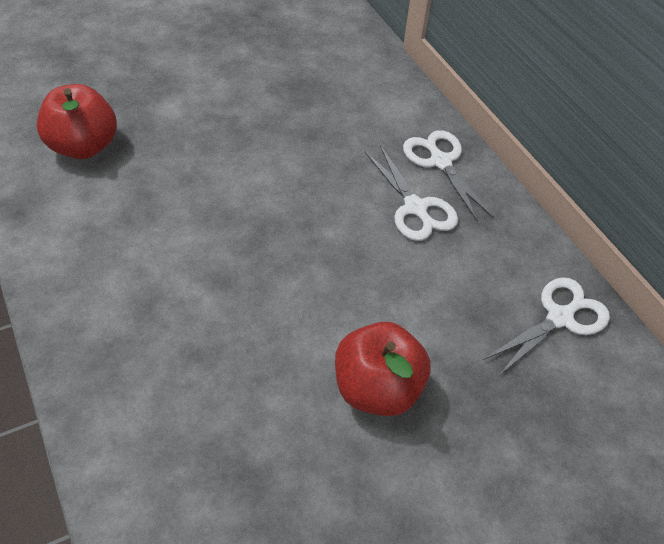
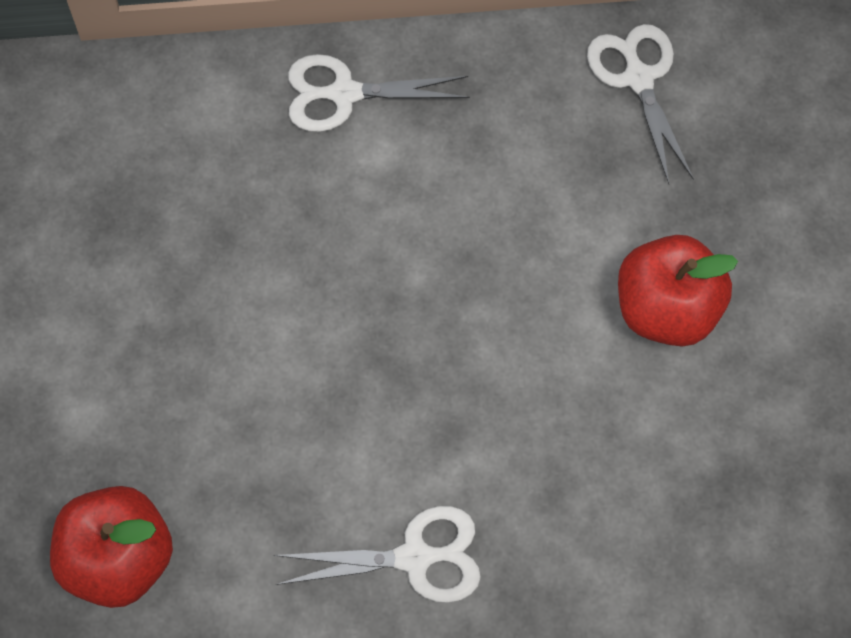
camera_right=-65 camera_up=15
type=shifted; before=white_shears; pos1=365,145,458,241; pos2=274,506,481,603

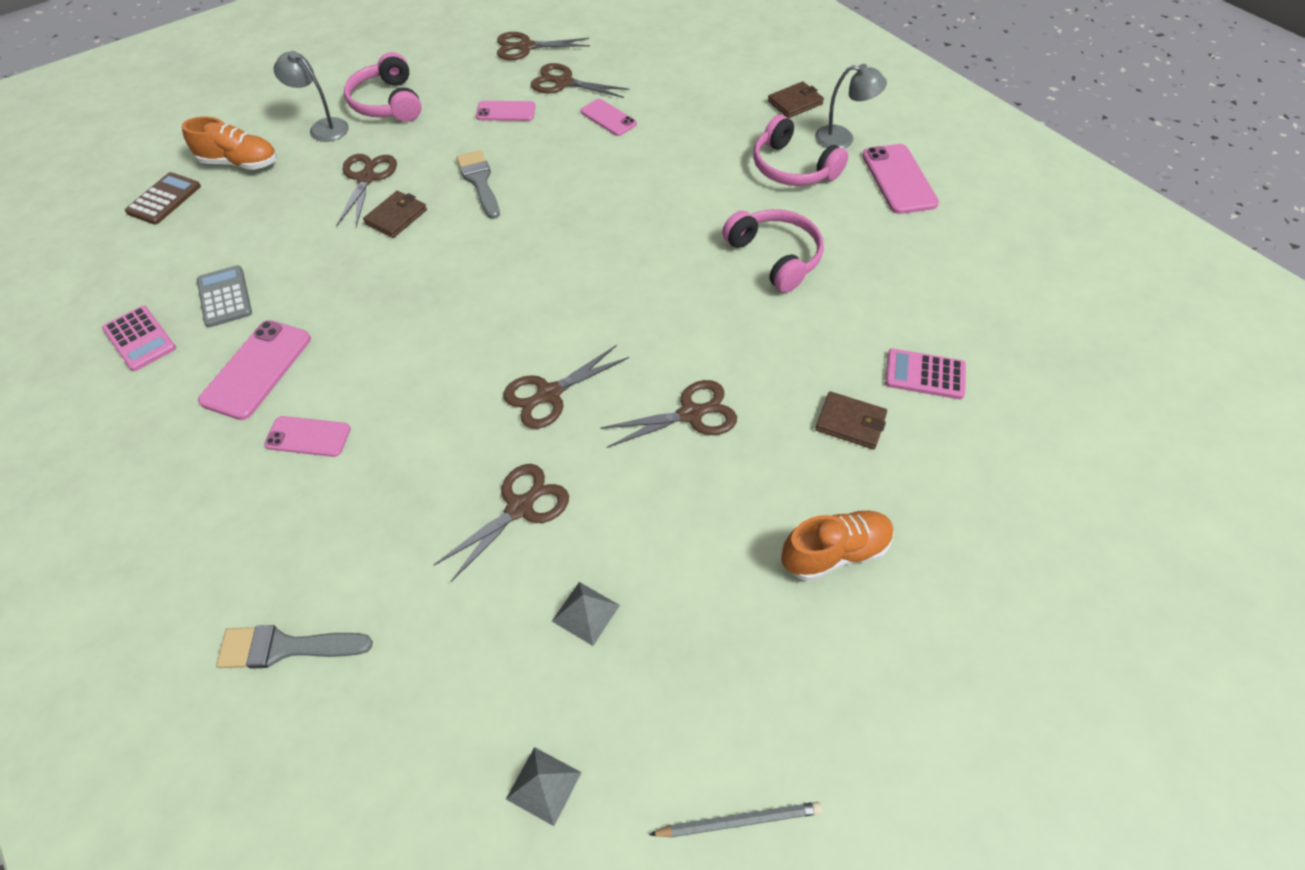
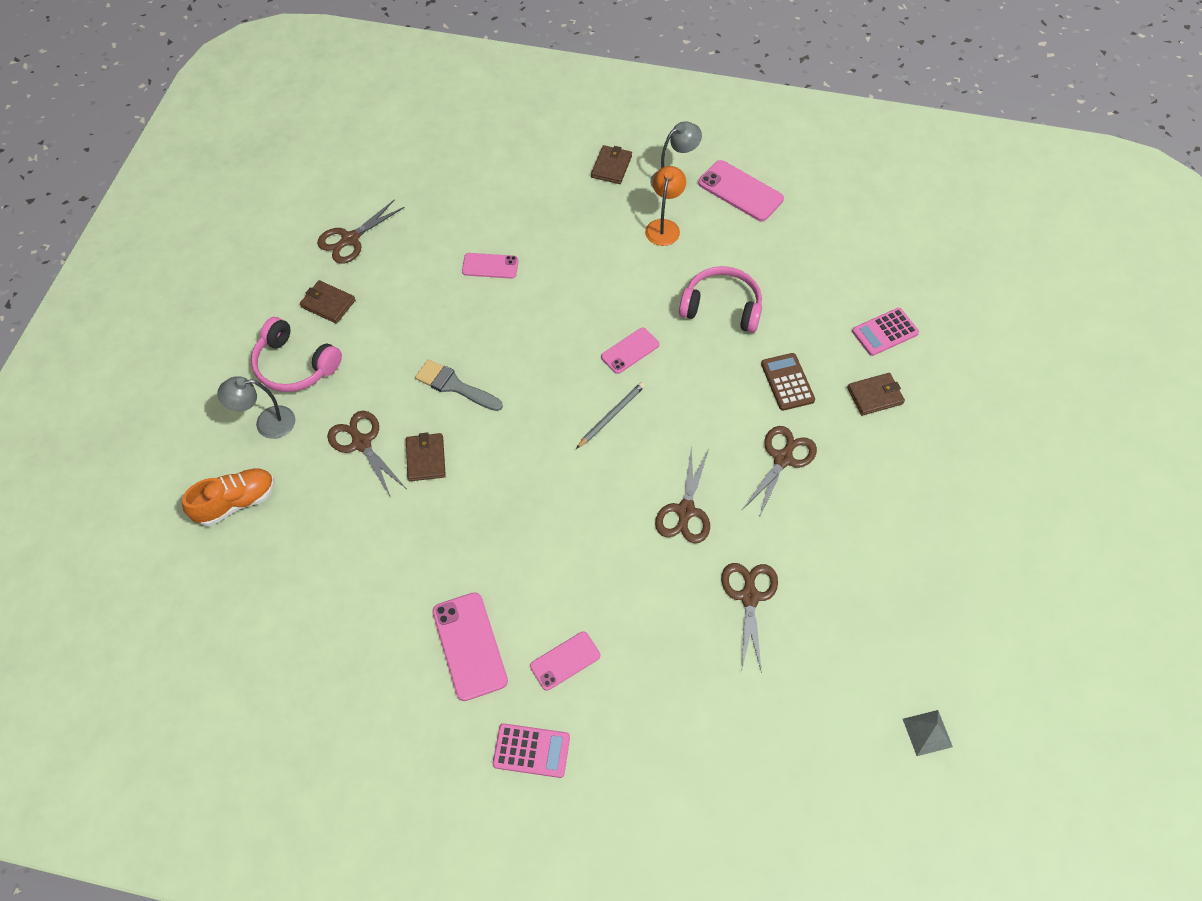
camera_right=-40 camera_up=5
type=shifted; before=pink_adding_machine; pos1=102,306,176,371; pos2=493,723,570,778
type=shifted; before=russet_adding_machine; pos1=125,172,201,225; pos2=761,353,815,411
type=gone; before=gray_adding_machine; pos1=197,265,252,327
type=gone; before=gray_brush; pos1=216,625,373,669
type=shifted; before=pink_mobile_phone; pos1=476,101,536,121; pos2=601,328,659,374
type=gone; before=russet_shears; pos1=531,63,629,98
type=gone; before=gray_solid_pyramid; pos1=552,582,620,646
type=shifted; before=gray_lead_pencil; pos1=649,802,822,837; pos2=576,382,645,449
type=swapped; before=pink_over-ear_headphones; after=bright_orange_reading_lamp; pos1=753,115,848,186; pos2=645,166,686,246
type=gone; before=bright_orange_shoe; pos1=781,510,894,581
type=new; after=russet_billfold; pos2=300,280,355,324

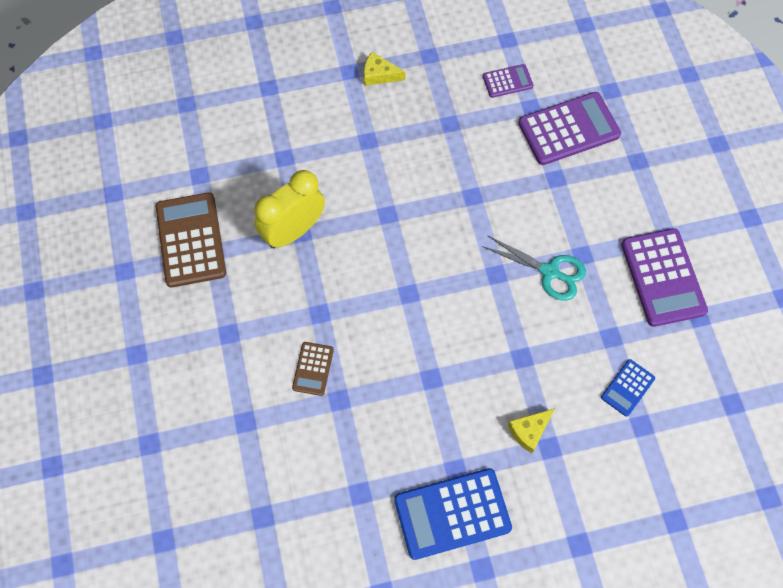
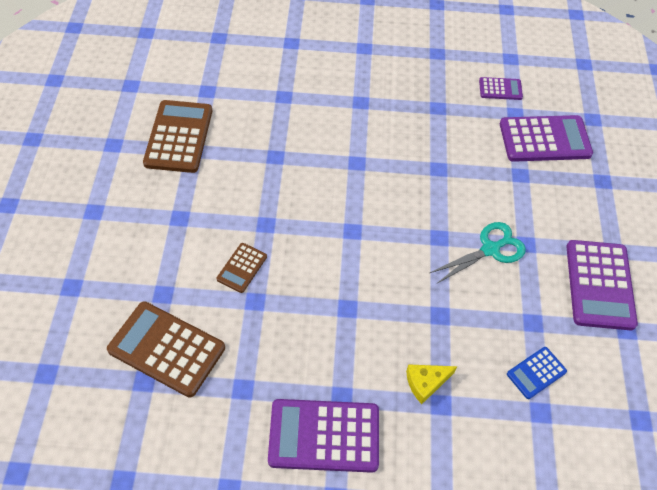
camera_right=15 camera_up=-10
type=gone; before=bright_yellow_clock; pos1=254,170,325,248
type=gone; before=bright_yellow_cheese; pos1=364,52,405,86
type=repainted; before=blue_adding_machine; after=purple_adding_machine; pos1=394,468,512,560; pos2=268,399,379,473
type=rotated; before=aqua_shears; pos1=482,235,586,301; pos2=430,222,526,284; turn=-75
type=new; after=russet_adding_machine; pos2=107,301,225,398

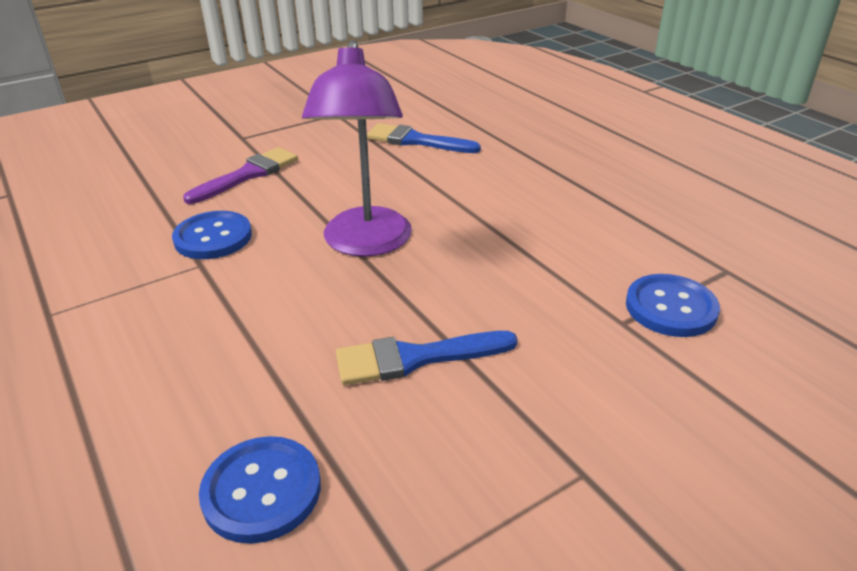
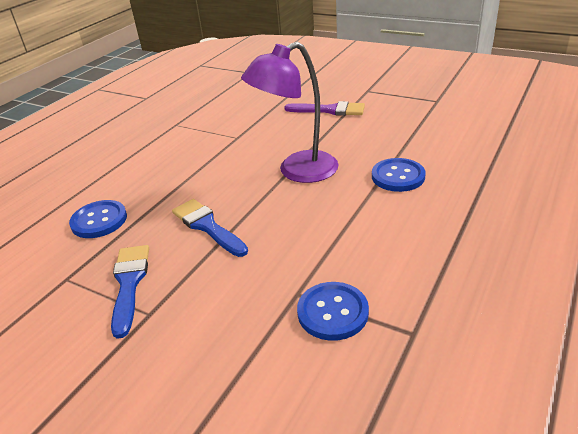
camera_right=65 camera_up=0
type=shifted; before=blue_button; pos1=172,211,252,259; pos2=372,158,426,192
type=shifted; before=blue_brush; pos1=367,123,481,153; pos2=111,245,149,339

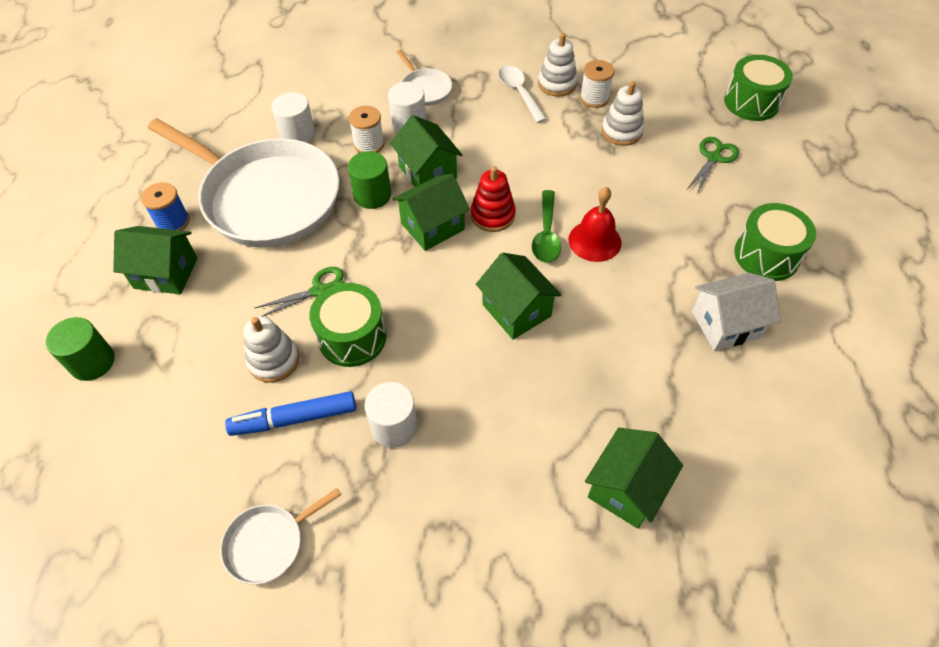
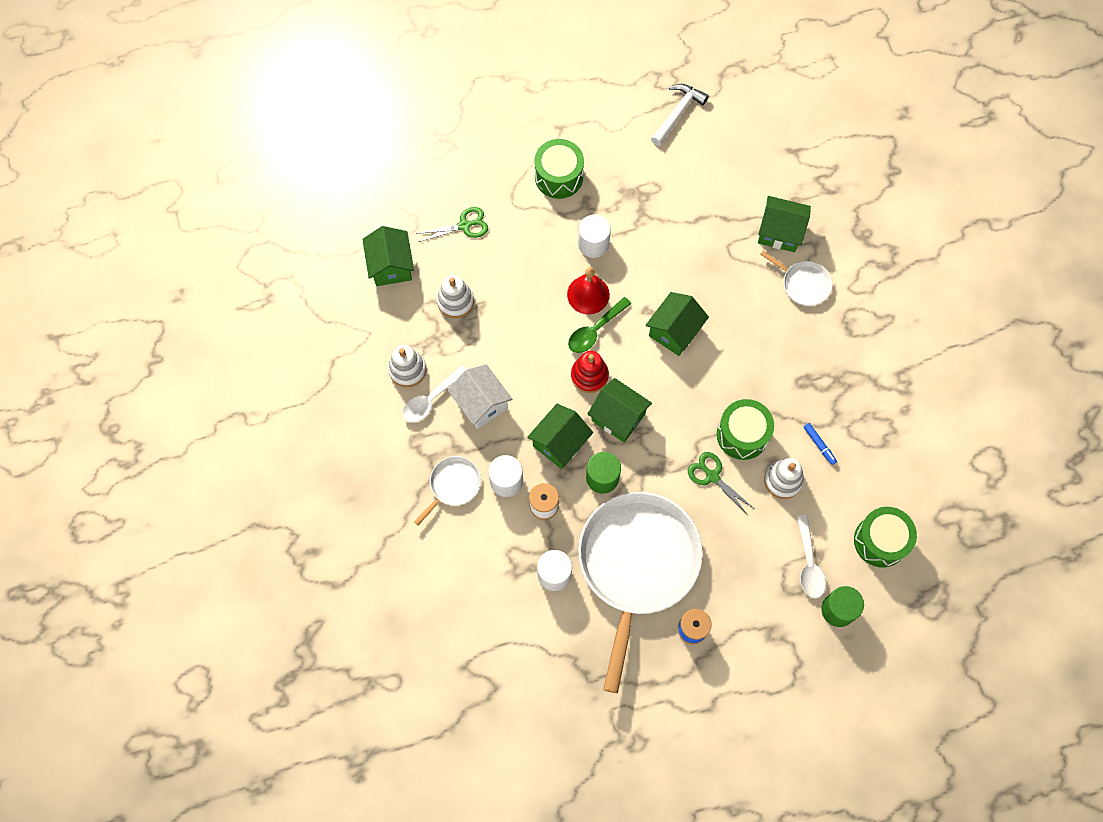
camera_right=-110 camera_up=15
type=shifted; before=emerald_toy_house; pos1=113,226,198,294; pos2=362,226,414,286
type=shifted; before=white_pan; pos1=220,488,341,584; pos2=760,251,832,306
type=scaled; before=blue_marker; pos1=225,391,356,436; pos2=804,423,837,465; scale=0.53
type=shifted; before=white_cylinder_shape; pos1=365,382,418,448; pos2=578,214,611,258
type=rotated; before=emerald_tablespoon; pos1=532,190,561,263; pos2=568,297,631,353; turn=150
type=gone; before=white_bobbin; pos1=580,60,615,108
type=rotated; before=emerald_shears; pos1=687,137,739,194; pos2=416,207,488,242; turn=150
type=shifted; before=white_toy_house; pos1=692,273,781,351; pos2=448,364,512,429
type=shifted; before=emerald_snare_drum; pos1=724,55,793,121; pos2=854,507,917,568
type=new; after=white_hammer; pos2=651,84,709,146
type=new; after=white_tablespoon; pos2=797,515,826,598

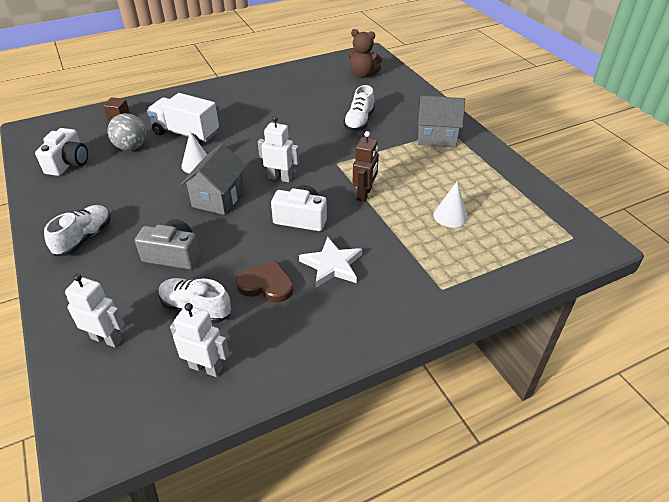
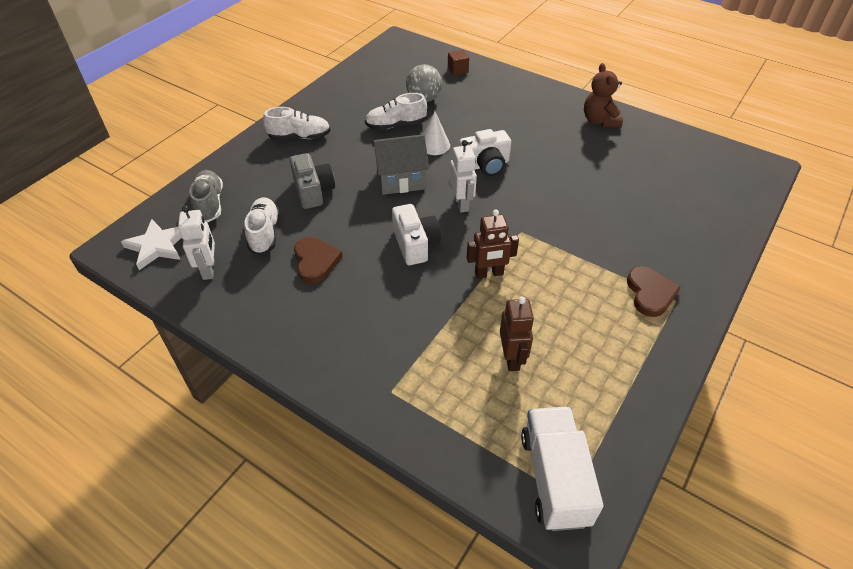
camera_right=60 camera_up=5
type=shifted; before=white_compact_camera; pos1=35,128,88,176; pos2=459,129,511,176
type=swapped; before=white_toy_robot; after=gray_shoe; pos1=65,274,125,347; pos2=189,170,223,222
type=shifted; before=white_truck; pos1=147,93,219,144; pos2=521,407,603,531
type=shifted; before=white_five-pointed_star; pos1=299,237,362,287; pos2=121,219,182,270
type=shifted; before=white_shoe; pos1=343,85,375,131; pos2=365,93,427,130
type=shifted; before=russet_teddy_bear; pos1=348,29,382,78; pos2=584,63,623,128
type=swapped; before=gray_toy_house; after=russet_heart; pos1=418,95,465,147; pos2=627,266,681,317
type=swapped; before=white_solid_cone; after=russet_toy_robot; pos1=433,182,468,228; pos2=500,297,534,371

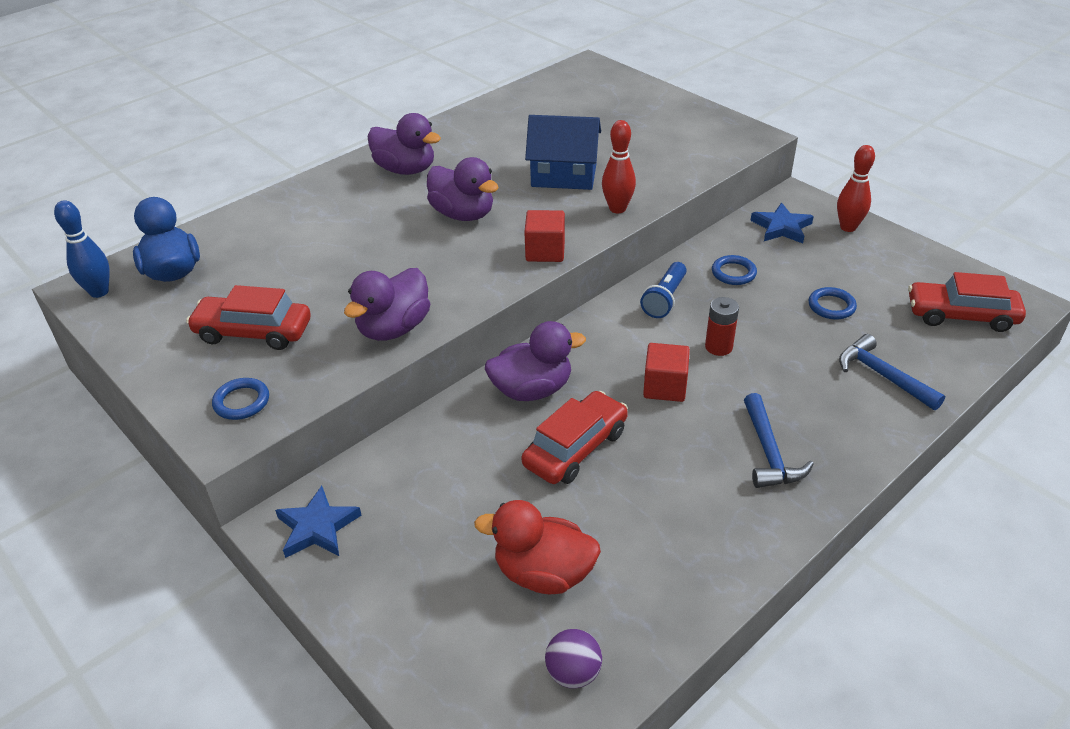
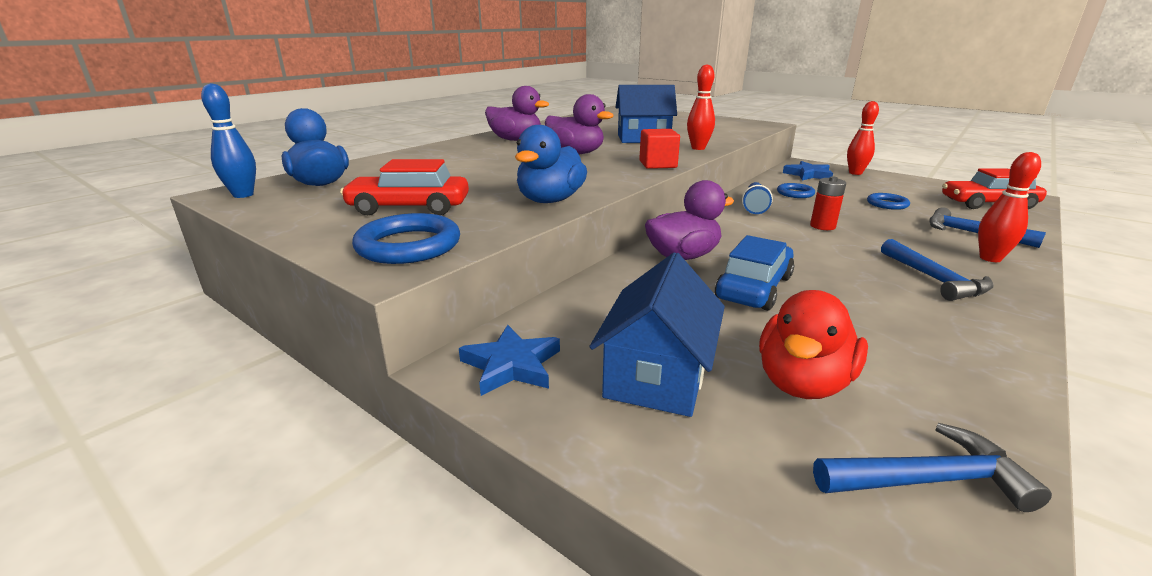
camera_right=-10 camera_up=-15
type=scaled; before=blue_ring; pos1=212,378,269,420; pos2=352,213,460,264; scale=1.65
type=repainted; before=purple_duck; after=blue_duck; pos1=344,268,430,341; pos2=515,125,587,203
type=rotated; before=crimson_duck; pos1=474,500,601,594; pos2=759,290,868,399; turn=-60
type=repainted; before=crimson_automobile; after=blue_automobile; pos1=522,391,628,484; pos2=715,235,795,311
type=swapped; before=purple_ball; after=blue_hammer; pos1=545,629,602,688; pos2=813,423,1052,512
type=gone; before=crimson_block; pos1=643,343,690,402
type=new; after=blue_toy_house; pos2=590,252,725,417
type=new; after=crimson_skittle; pos2=978,152,1041,262

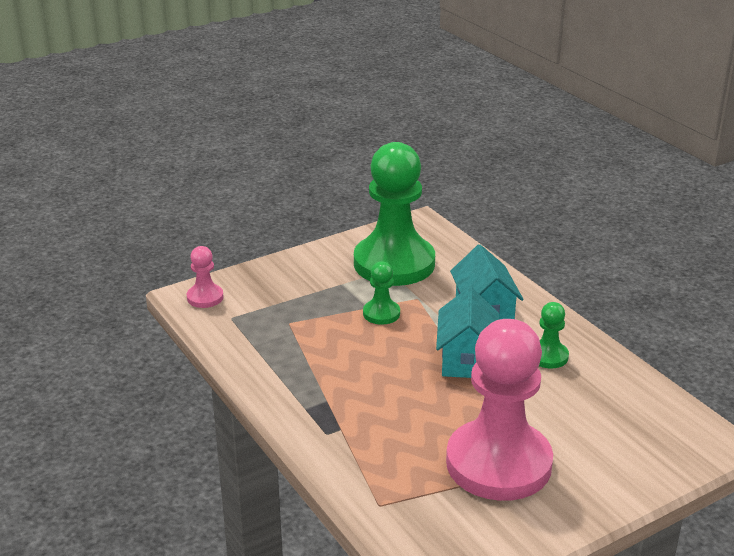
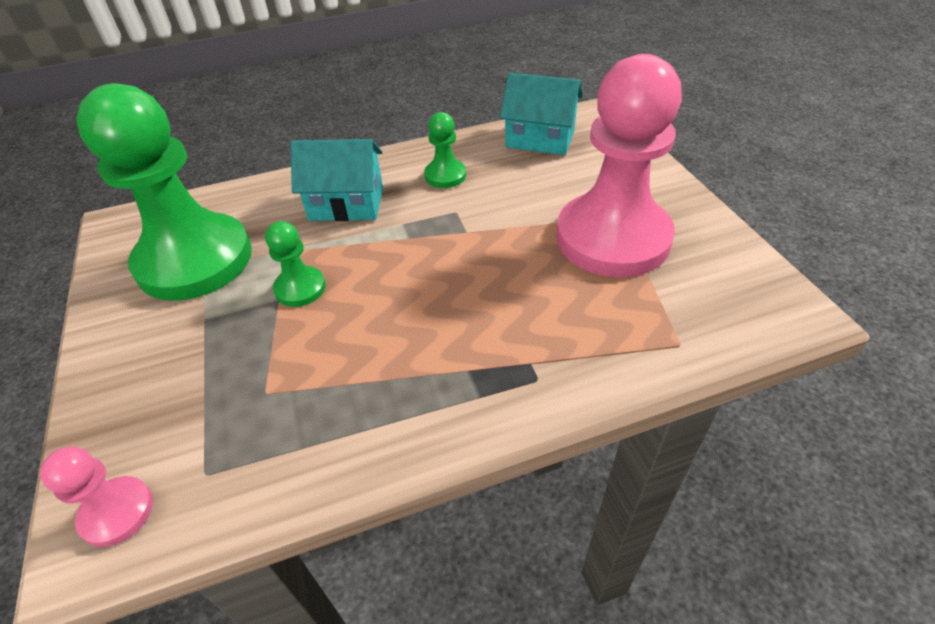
camera_right=-75 camera_up=15
type=shifted; before=aqua_toy_house; pos1=436,287,499,378; pos2=500,73,583,155

